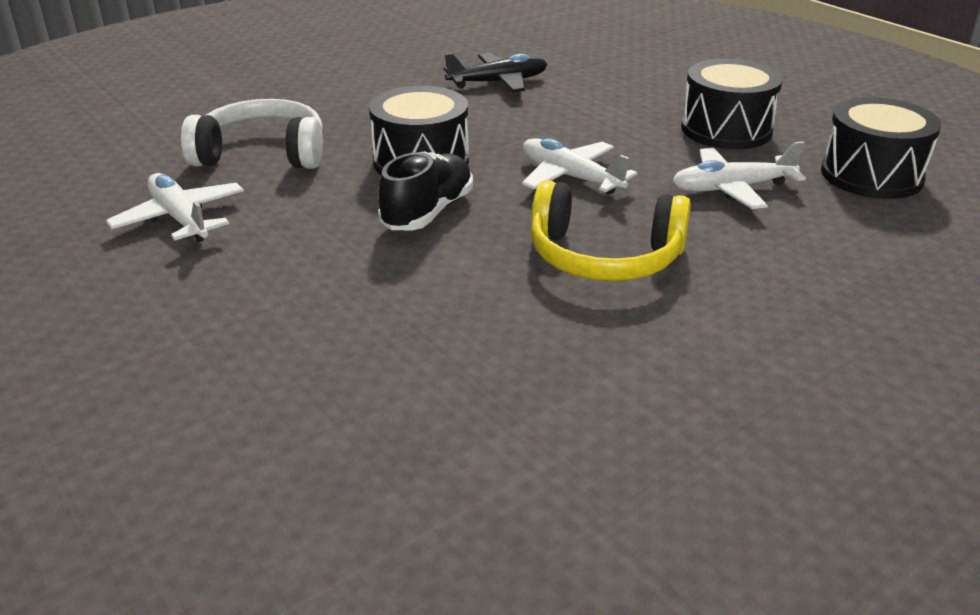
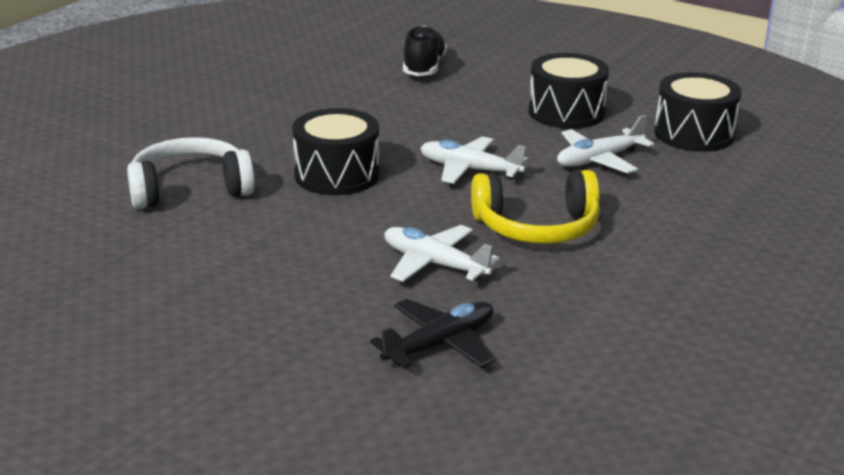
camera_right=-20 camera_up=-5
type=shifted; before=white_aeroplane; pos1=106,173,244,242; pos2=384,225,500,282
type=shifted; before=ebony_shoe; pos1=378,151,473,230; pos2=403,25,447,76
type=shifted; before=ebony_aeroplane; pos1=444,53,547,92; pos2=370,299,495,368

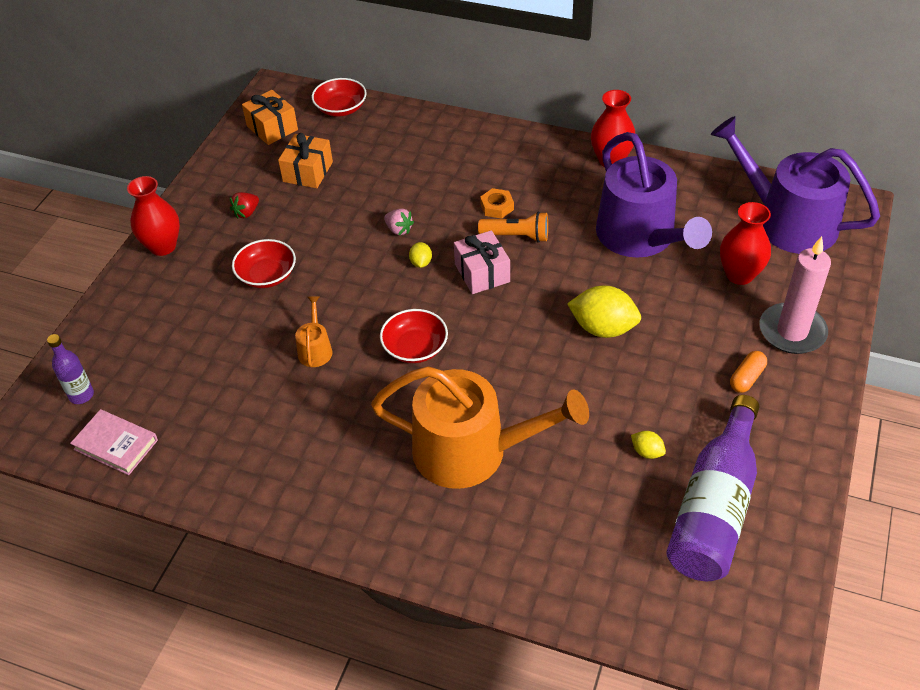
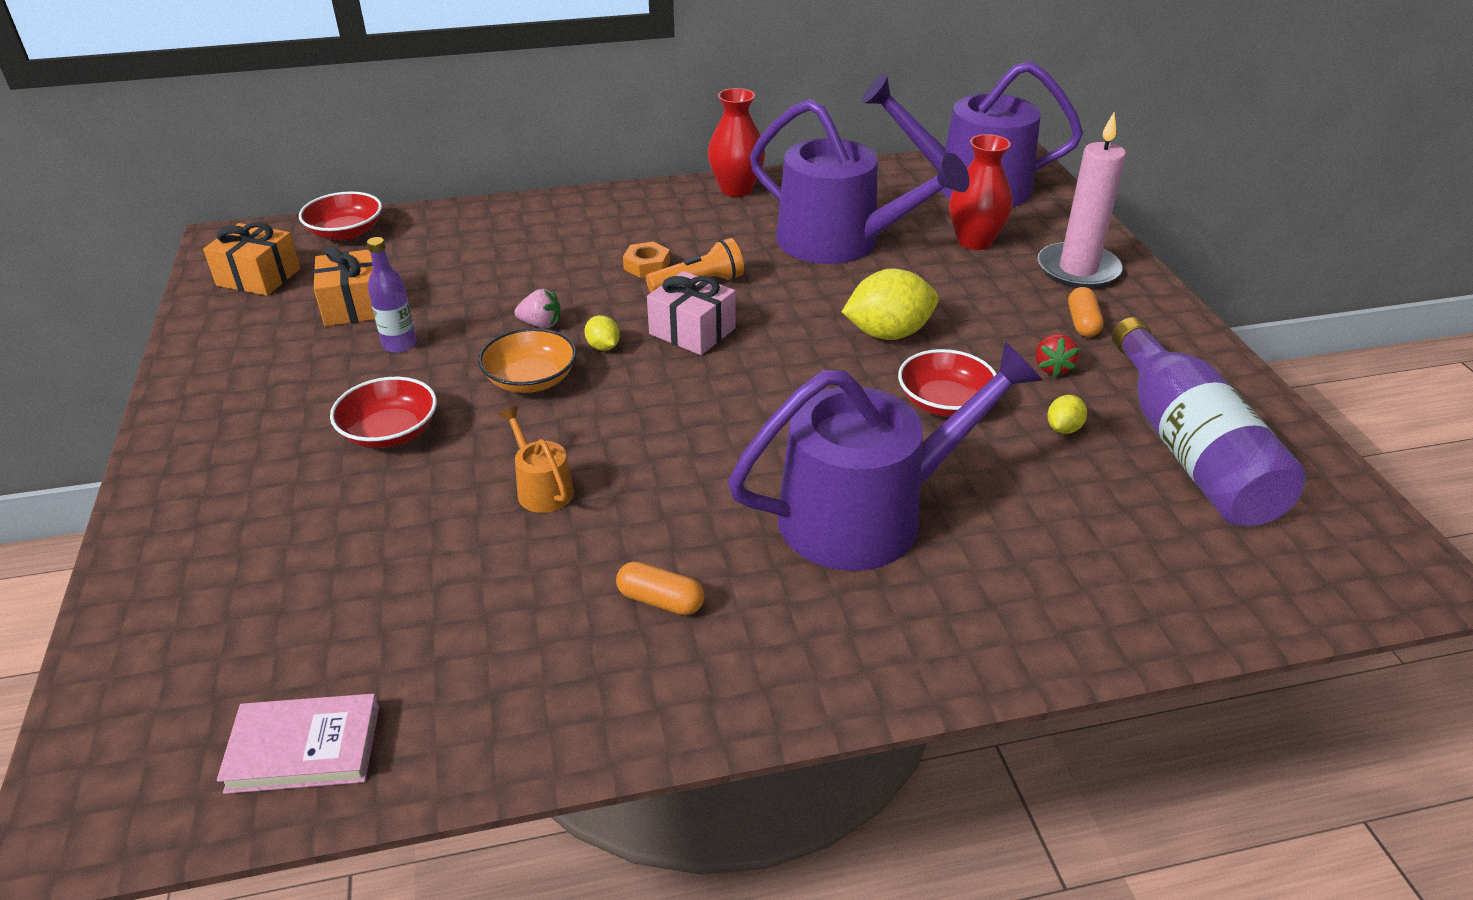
camera_right=-35 camera_up=-10
type=shifted; before=purple_flask; pos1=47,334,94,404; pos2=367,237,417,353
type=gone; before=crimson_flower_vase; pos1=127,176,180,256
type=shifted; before=crimson_berry; pos1=230,192,259,218; pos2=1036,334,1079,377
type=repainted; before=bright_orange_watering_can; after=purple_watering_can; pos1=371,366,589,489; pos2=728,342,1043,571
type=shifted; before=crimson_bowl; pos1=380,309,448,363; pos2=898,349,997,417
type=rotated; before=bright_yellow_lemon; pos1=631,431,666,459; pos2=1047,395,1087,434; turn=-60
type=new; after=bright_orange_bowl; pos2=478,328,577,393
type=new; after=bright_orange_pill; pos2=616,562,704,615

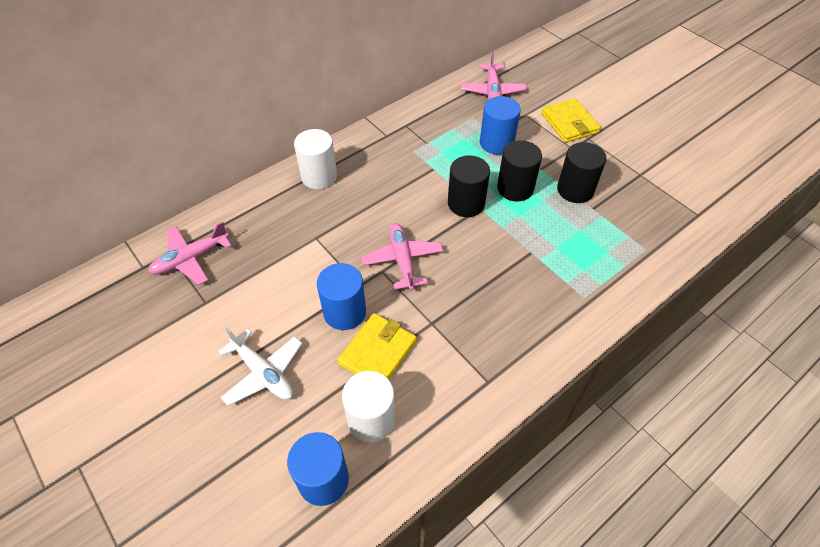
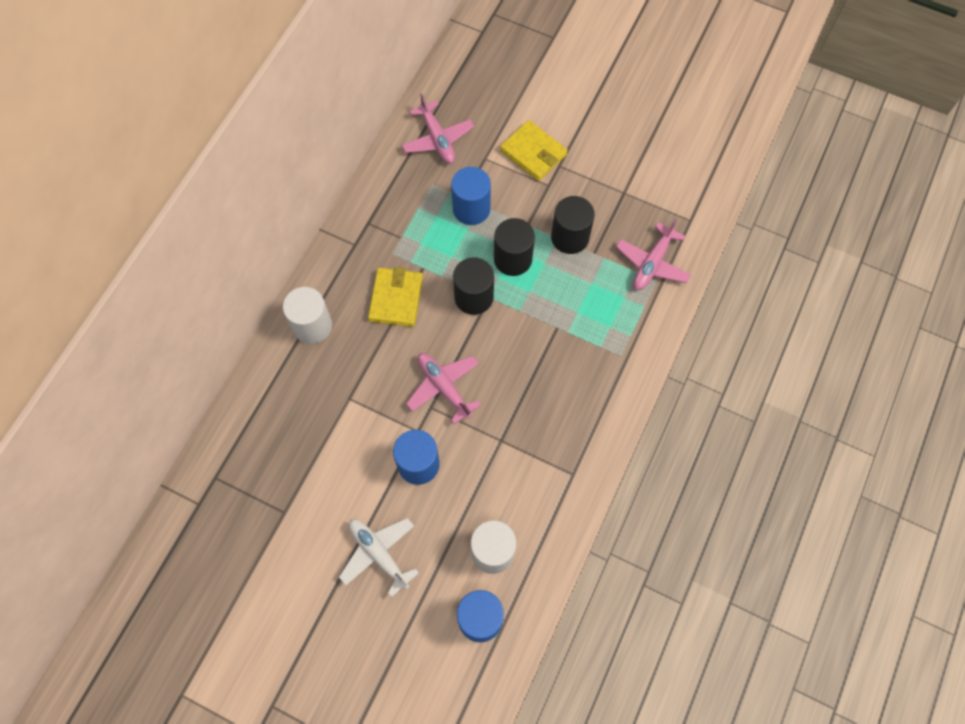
camera_right=-25 camera_up=15
type=shifted; before=pink_aeroplane; pos1=148,222,232,285; pos2=616,218,691,290
type=rotated; before=white_aeroplane; pos1=218,328,302,406; pos2=339,518,419,597; turn=-150
type=shifted; before=bright_yellow_billfold; pos1=337,313,416,380; pos2=368,267,423,327

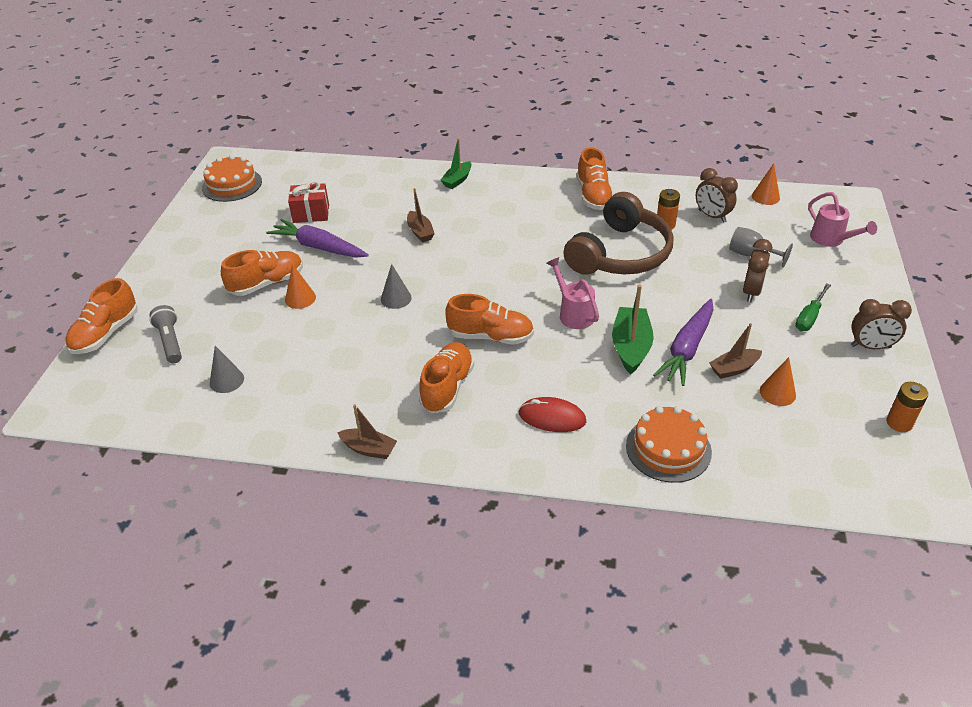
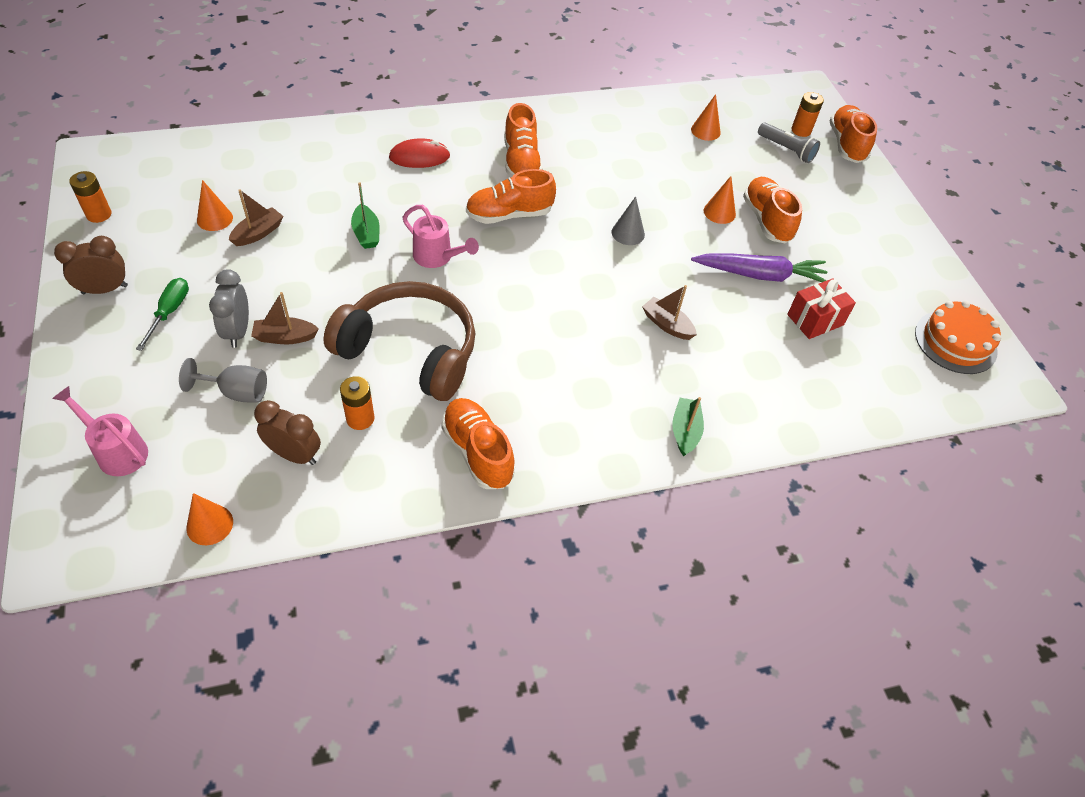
camera_right=150 camera_up=10
type=repainted; before=gray_solid_cone; after=bright_orange_solid_cone; pos1=210,346,244,393; pos2=691,94,721,141
type=rotated; before=bright_orange_shoe; pos1=221,250,303,296; pos2=743,177,802,243; turn=135
type=shifted; before=russet_sailboat; pos1=337,404,397,459; pos2=251,292,319,344
type=rotated; before=russet_over-ear_headphones; pos1=563,192,673,275; pos2=324,281,475,401; turn=105
type=scaled; before=emerald_sailboat; pos1=612,285,654,374; pos2=351,182,380,249; scale=0.64
type=gone; before=bright_orange_cake; pos1=626,406,712,483
type=gone; before=purple_toy_carrot; pos1=653,299,714,386
type=repainted; before=russet_clock; after=gray_clock; pos1=743,239,772,302; pos2=209,270,249,348
type=new; after=bright_orange_power_cell; pos2=792,92,824,137

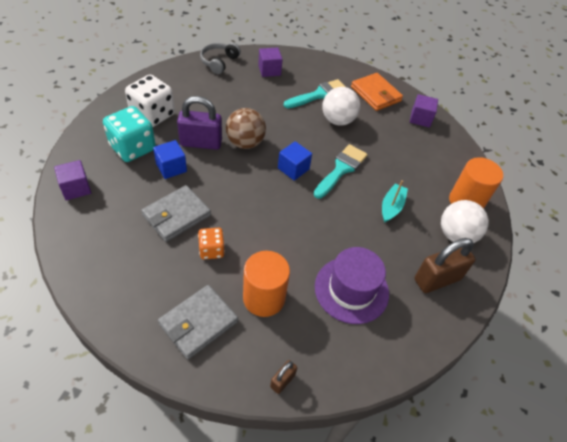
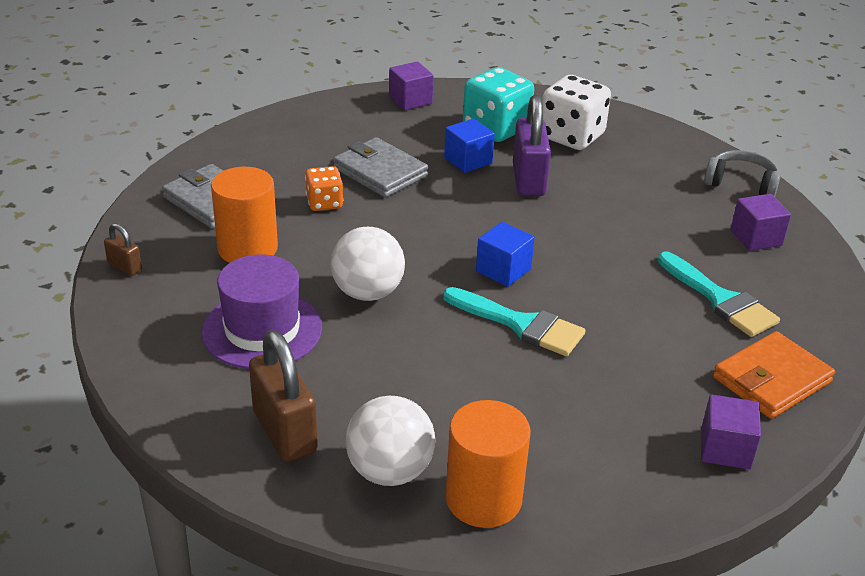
camera_right=90 camera_up=-15
type=gone; before=russet_ball; pos1=226,108,266,149
type=shifted; before=white_ball; pos1=322,87,360,125; pos2=330,227,405,301
type=gone; before=aqua_sailboat; pos1=382,180,408,223

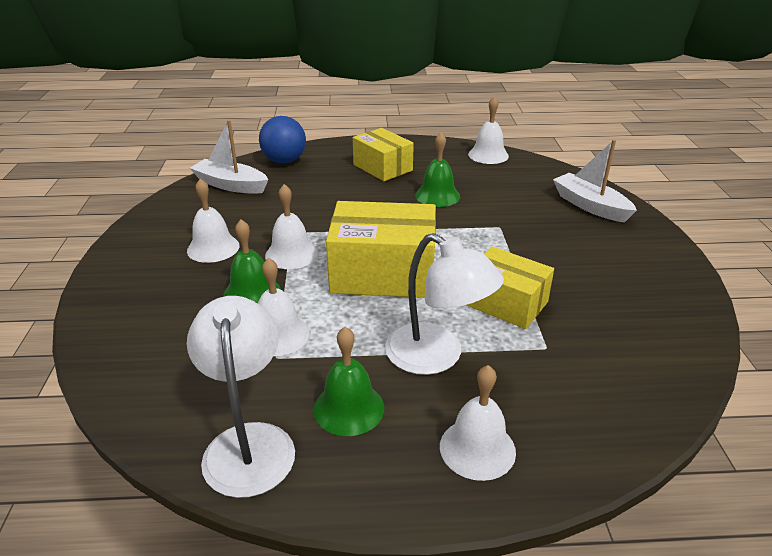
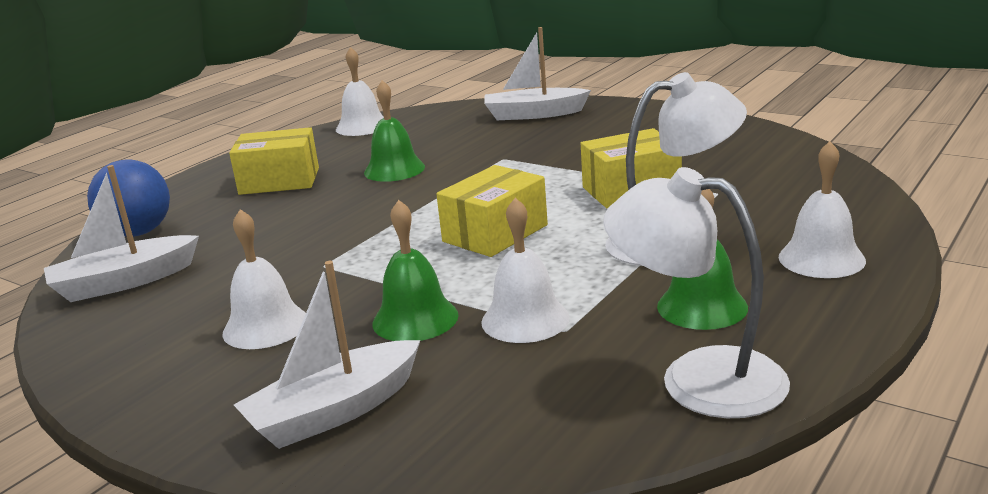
camera_right=-50 camera_up=-10
type=gone; before=white_school_bell; pos1=265,184,318,269
type=scaled; before=bright_yellow_box; pos1=326,201,436,298; pos2=436,165,548,257; scale=0.65
type=new; after=white_sailboat; pos2=234,261,420,449

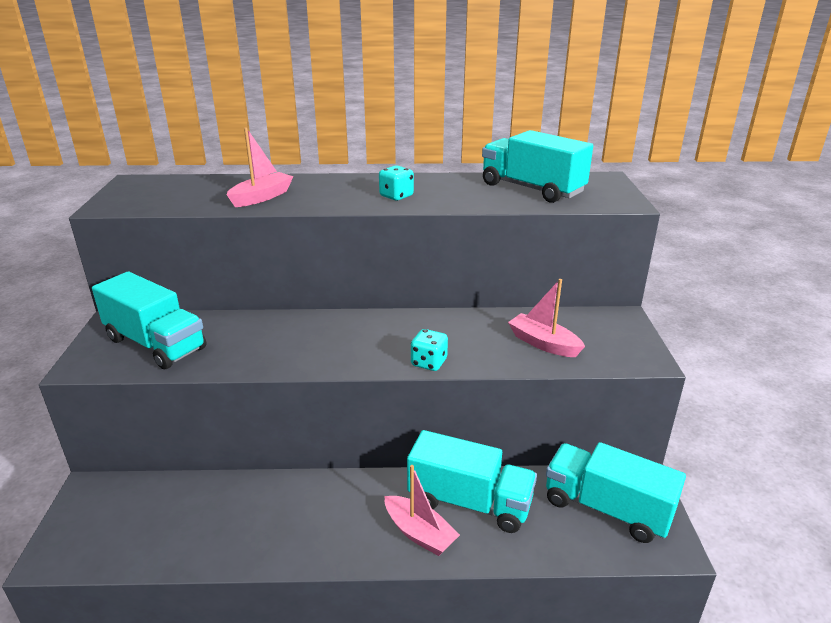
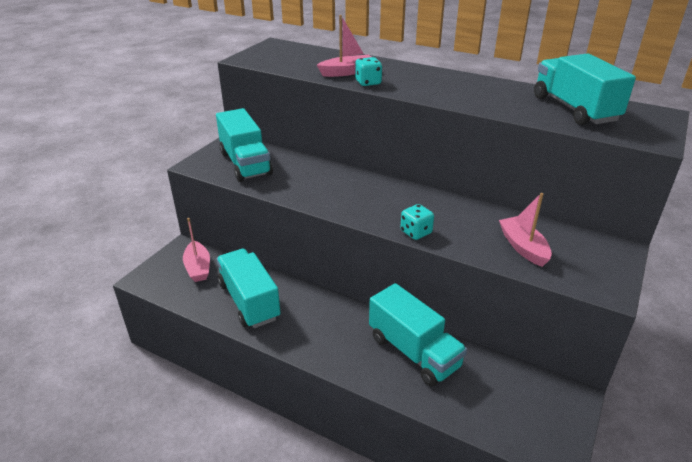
camera_right=30 camera_up=5
type=shifted; before=aqua_dice; pos1=379,166,414,201; pos2=355,57,382,86
type=shifted; before=pink_sailboat; pos1=385,465,460,556; pos2=183,218,210,282
type=shifted; before=aqua_truck; pos1=546,442,686,543; pos2=216,249,281,328

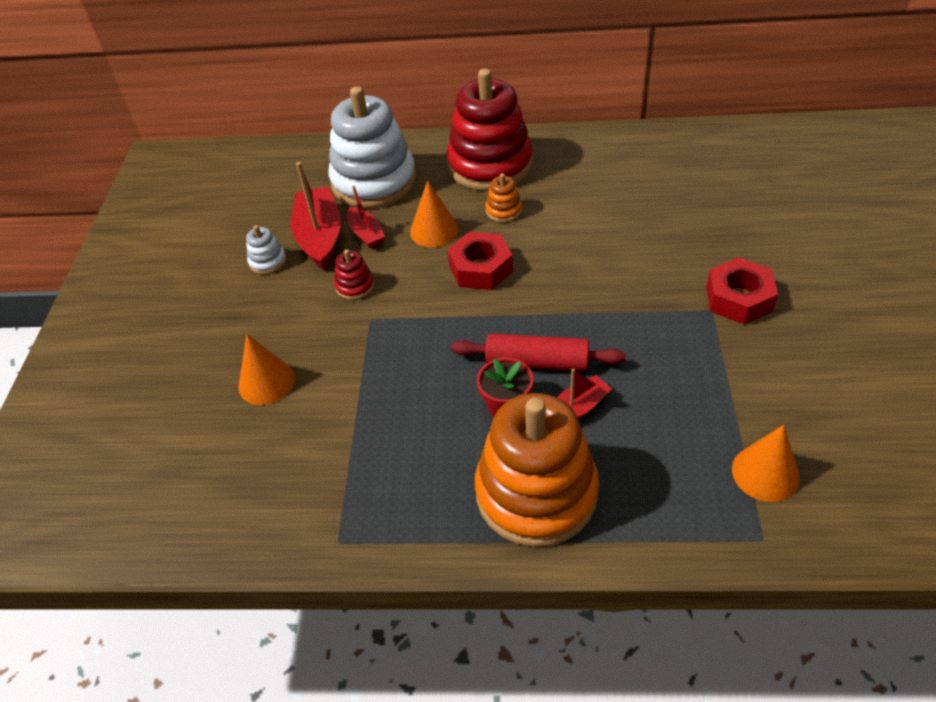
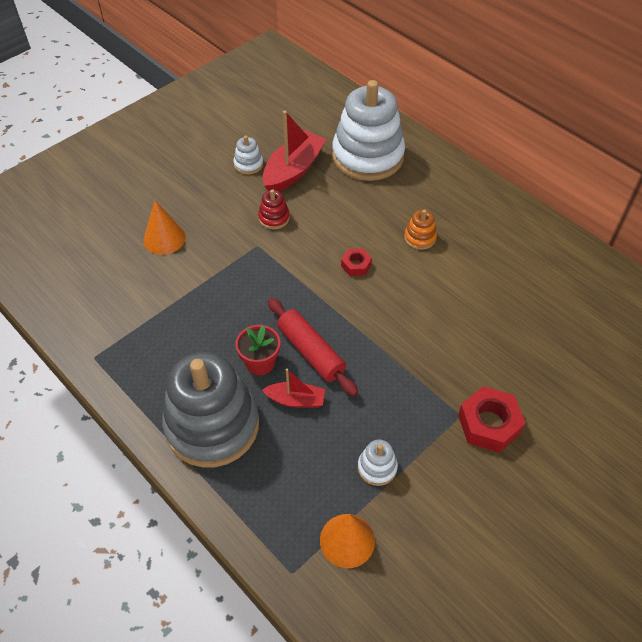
camera_right=40 camera_up=5
type=gone; before=crimson_sailboat; pos1=347,185,385,248
type=gone; before=bright_orange_solid_cone; pos1=410,180,459,247
type=gone; before=crimson_stacking_toy; pos1=447,69,533,191
type=scaled; before=crimson_hexagon_nut; pos1=447,232,513,290; pos2=341,248,372,276; scale=0.56
type=repainted; before=bright_orange_stacking_toy; after=gray_stacking_toy; pos1=475,393,599,547; pos2=162,352,259,468
type=new; after=white_stacking_toy; pos2=358,439,398,486

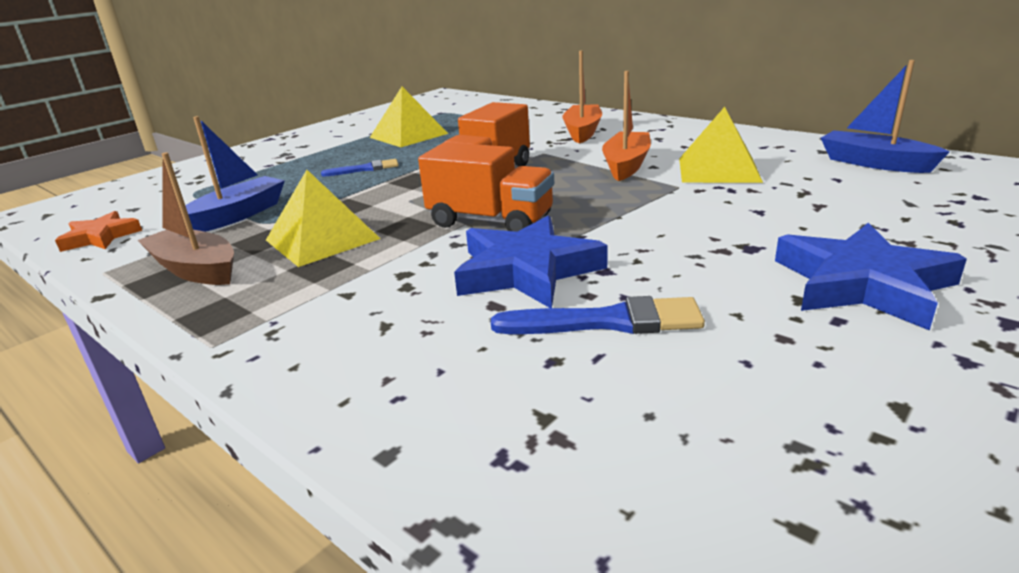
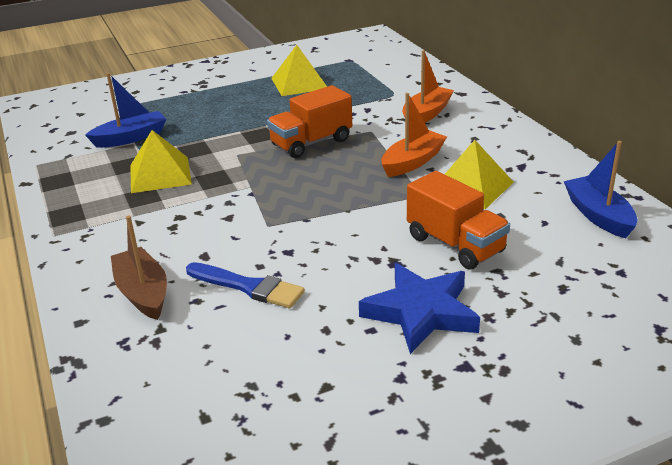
camera_right=25 camera_up=5
type=gone; before=bright_orange_five-pointed_star; pos1=55,211,142,252
type=shifted; before=russet_sailboat; pos1=137,152,234,285; pos2=111,215,167,320
type=gone; before=blue_brush; pos1=321,159,399,177
type=shifted; before=bright_orange_truck; pos1=418,142,554,232; pos2=407,171,510,270
type=gone; before=blue_five-pointed_star; pos1=454,216,608,308

